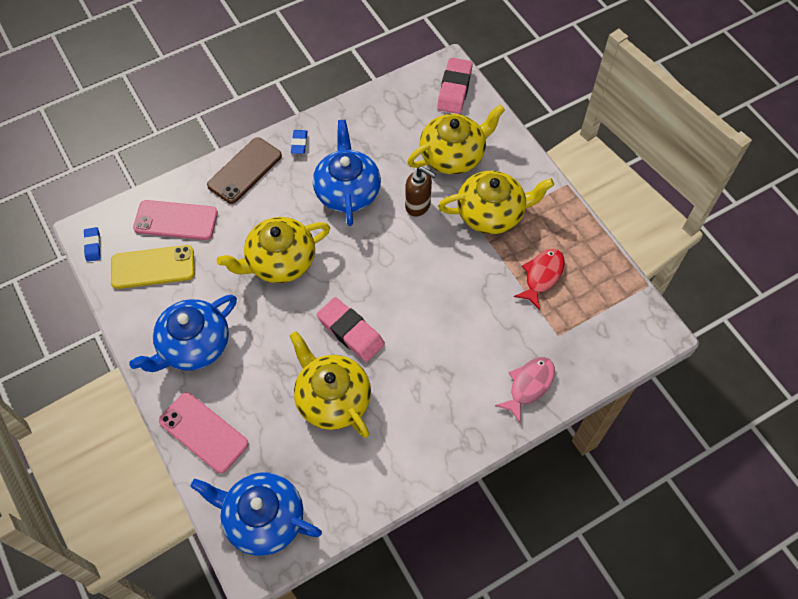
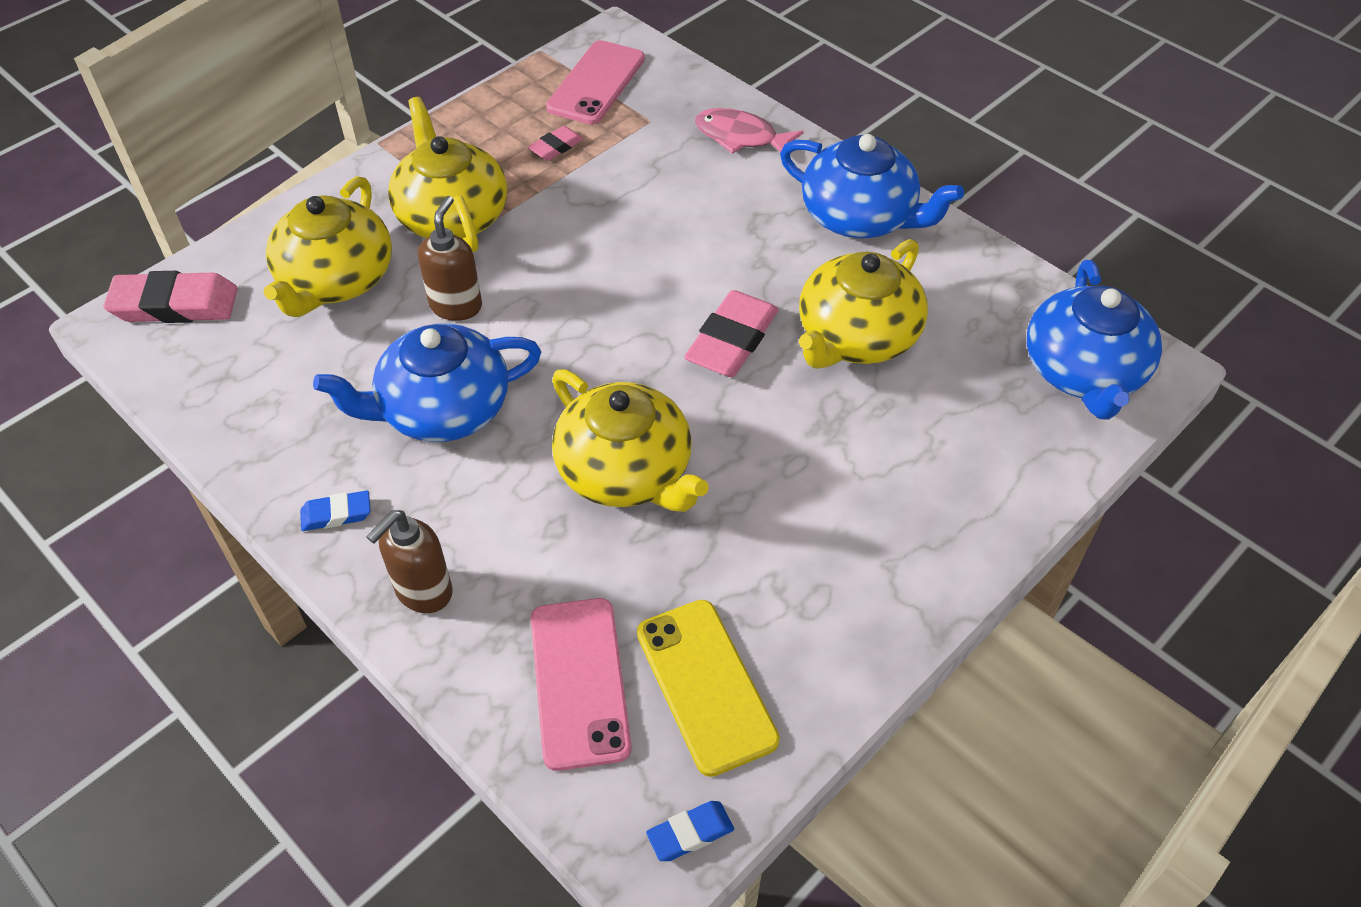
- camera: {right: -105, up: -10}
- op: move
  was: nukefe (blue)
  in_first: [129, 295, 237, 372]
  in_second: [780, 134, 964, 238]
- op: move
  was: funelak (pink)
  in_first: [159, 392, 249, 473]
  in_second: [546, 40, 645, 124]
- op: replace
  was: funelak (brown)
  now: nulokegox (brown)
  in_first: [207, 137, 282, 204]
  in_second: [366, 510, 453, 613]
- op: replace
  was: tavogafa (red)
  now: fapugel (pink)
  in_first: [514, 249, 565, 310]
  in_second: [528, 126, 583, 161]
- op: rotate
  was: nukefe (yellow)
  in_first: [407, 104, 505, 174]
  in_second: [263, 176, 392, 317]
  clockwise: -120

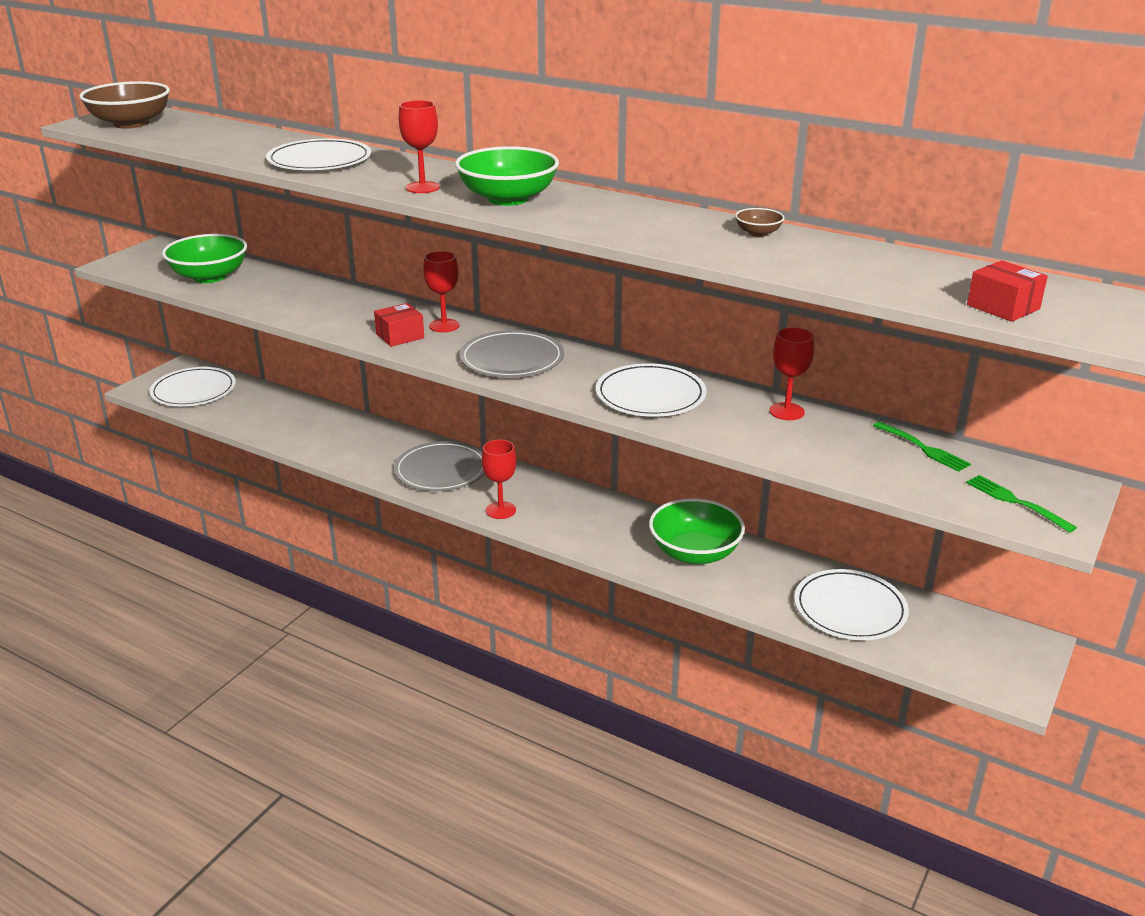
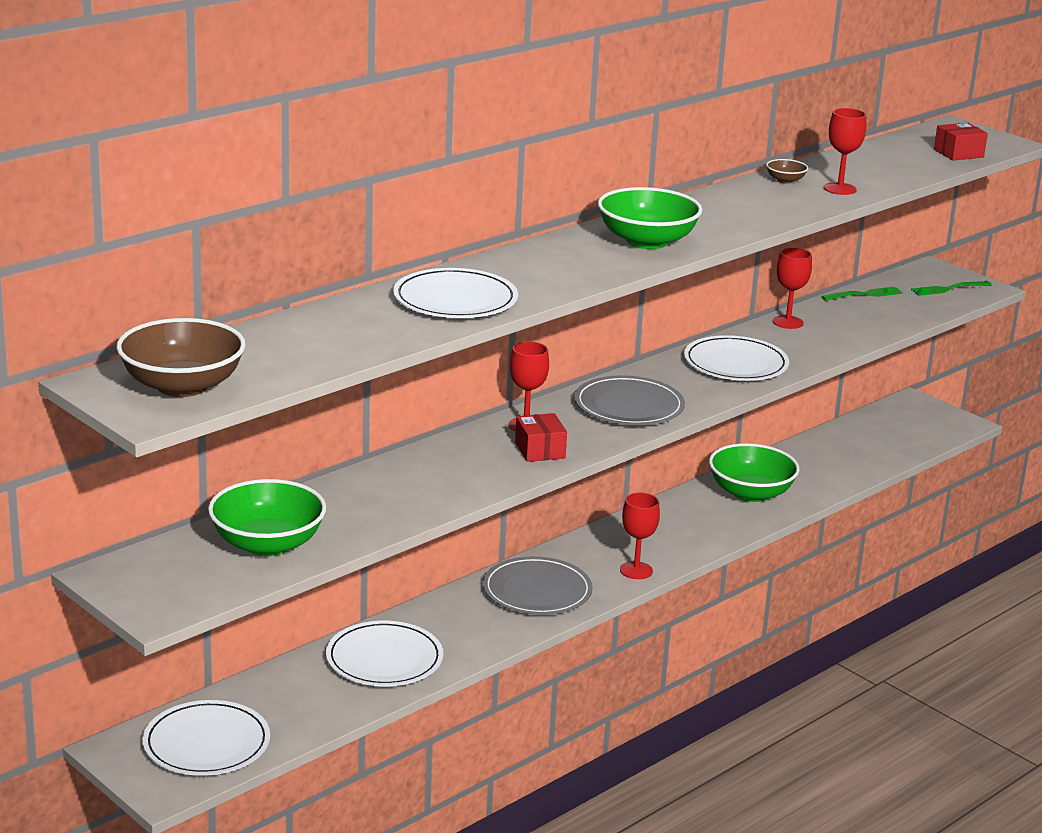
- camera: {right: -75, up: -5}
- op: move
  was: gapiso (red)
  in_first: [399, 100, 440, 193]
  in_second: [824, 108, 866, 195]
- op: move
  was: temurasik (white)
  in_first: [794, 569, 909, 640]
  in_second: [326, 621, 443, 686]

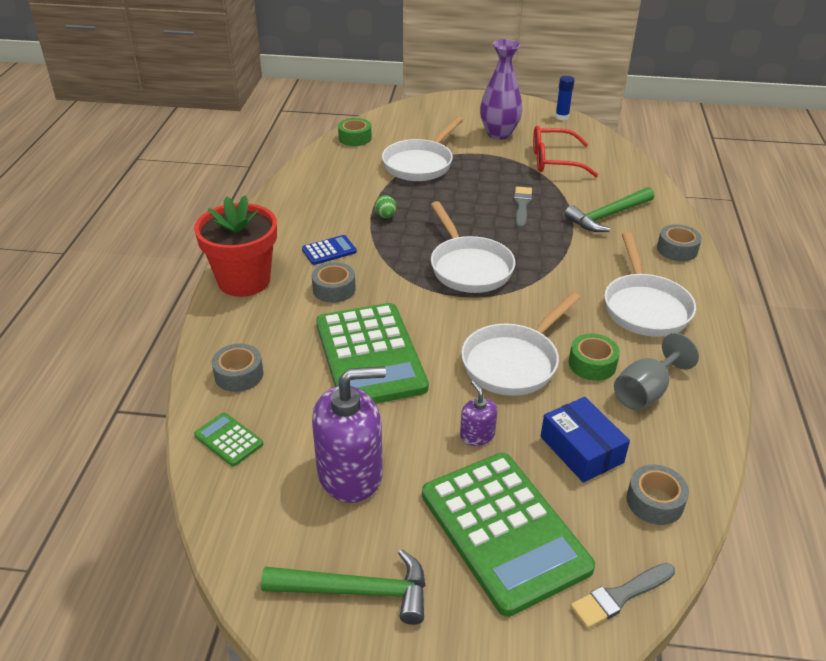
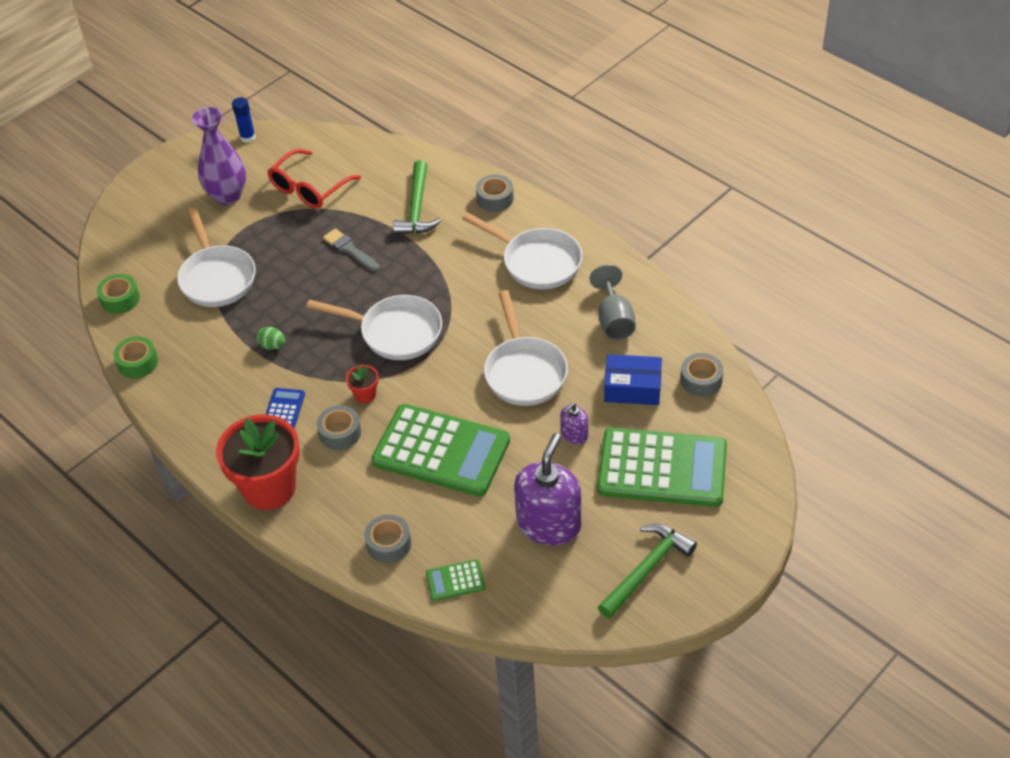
- camera: {right: -50, up: 10}
- op: delete
  was: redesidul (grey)
  in_first: [570, 563, 675, 629]
- op: insert
  now: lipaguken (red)
  in_second: [346, 365, 379, 403]
- op: move
  was: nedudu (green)
  in_first: [569, 334, 620, 381]
  in_second: [113, 336, 158, 378]
- op: rotate
  was: nulokegox (purple)
  in_first: [460, 380, 498, 446]
  in_second: [560, 403, 588, 444]
  clockwise: -60

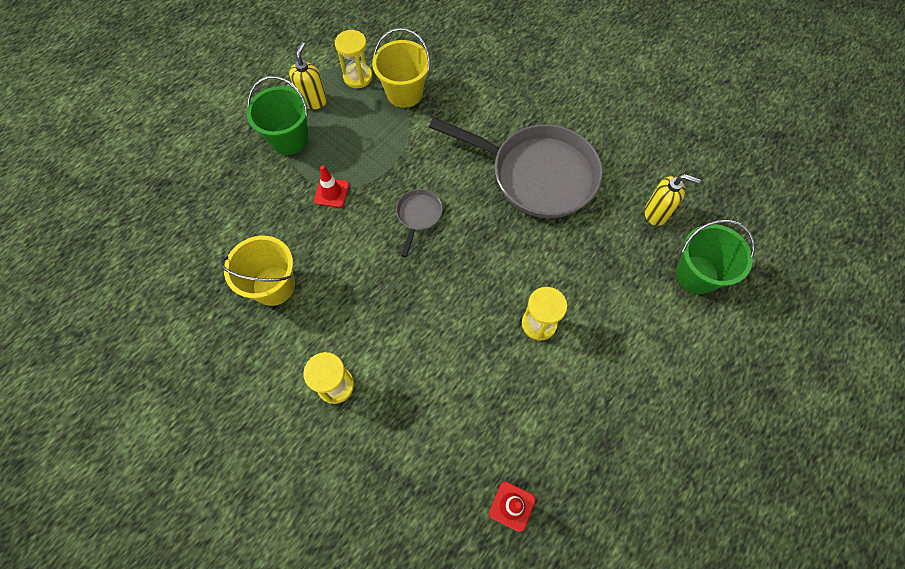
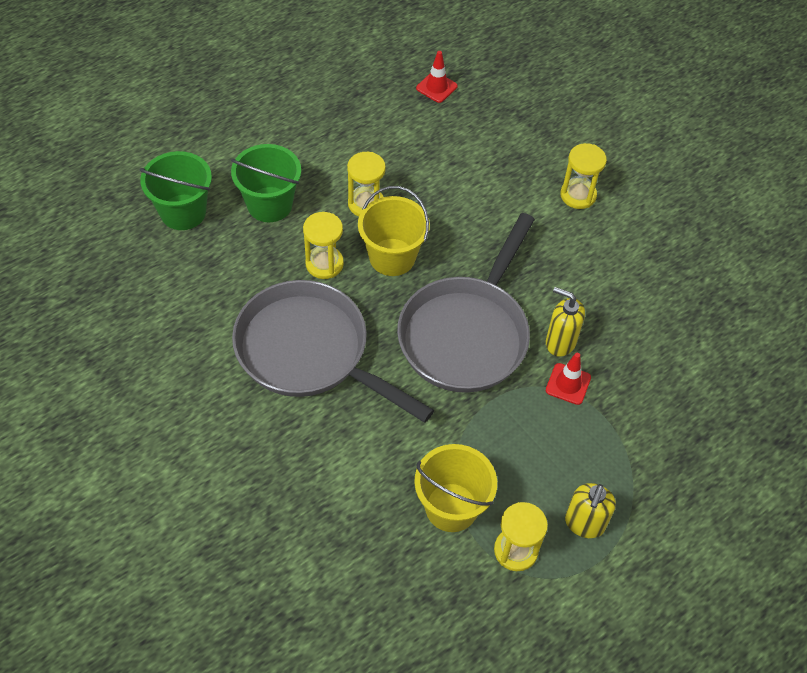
- camera: {right: -170, up: -10}
- op: insert
  now: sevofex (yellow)
  in_second: [303, 212, 344, 279]
- op: move
  was: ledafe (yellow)
  in_first: [220, 236, 295, 306]
  in_second: [358, 186, 430, 276]
- op: move
  was: ledafe (green)
  in_first: [247, 76, 308, 155]
  in_second: [231, 144, 301, 222]
- op: move
  was: nulokegox (yellow)
  in_first: [645, 174, 700, 226]
  in_second: [546, 287, 585, 357]
- op: resize
  was: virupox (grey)
  in_first: [396, 189, 442, 257]
  in_second: [397, 213, 535, 393]
  ratio: 2.34

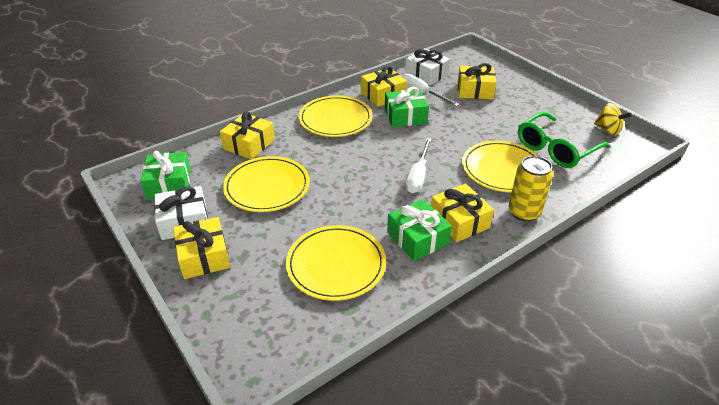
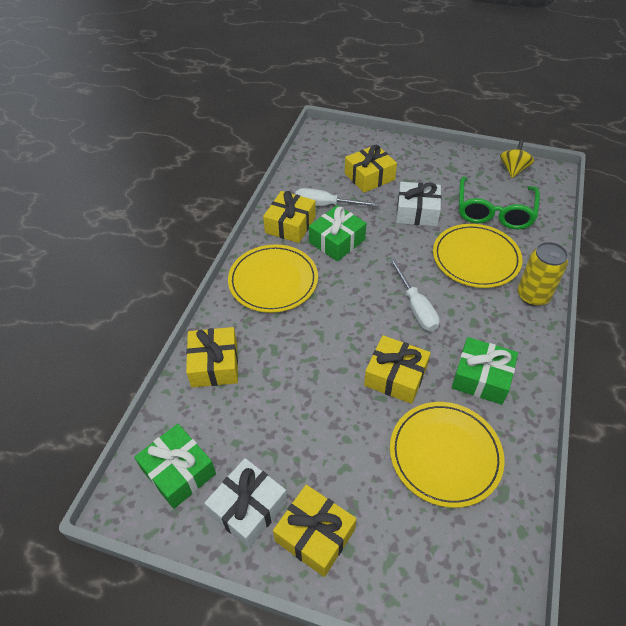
- camera: {right: -35, up: 10}
- op: delete
  was: temurasik (yellow)
  in_first: [223, 156, 310, 212]
- op: move
  was: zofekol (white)
  in_first: [405, 48, 450, 86]
  in_second: [396, 182, 441, 227]
- op: move
  was: zofekol (yellow)
  in_first: [431, 184, 494, 242]
  in_second: [364, 335, 431, 404]
- op: rotate
  was: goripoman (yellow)
  in_first: [594, 103, 632, 135]
  in_second: [500, 140, 534, 178]
  clockwise: -75

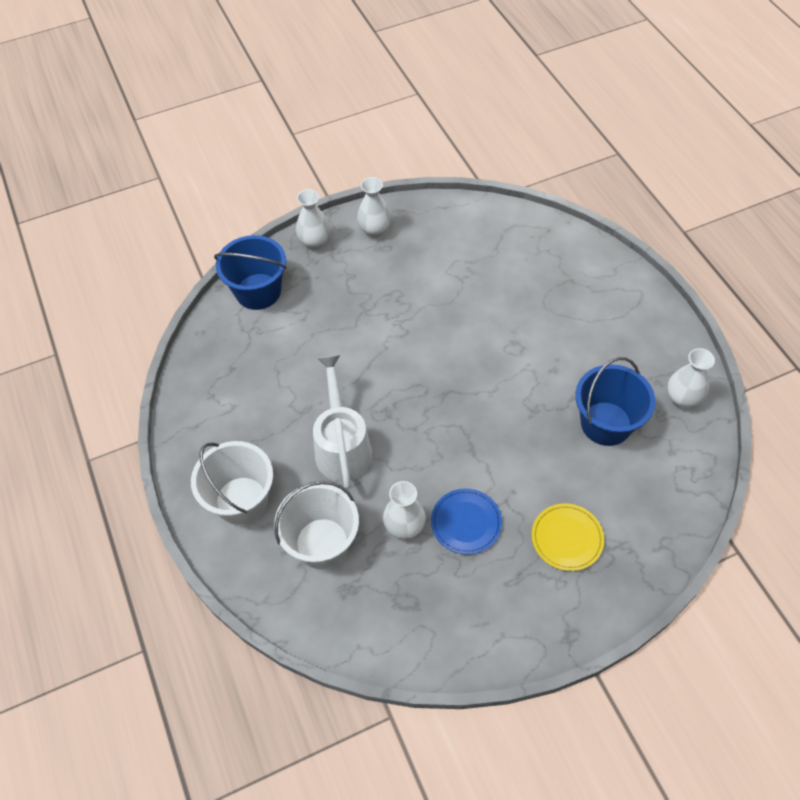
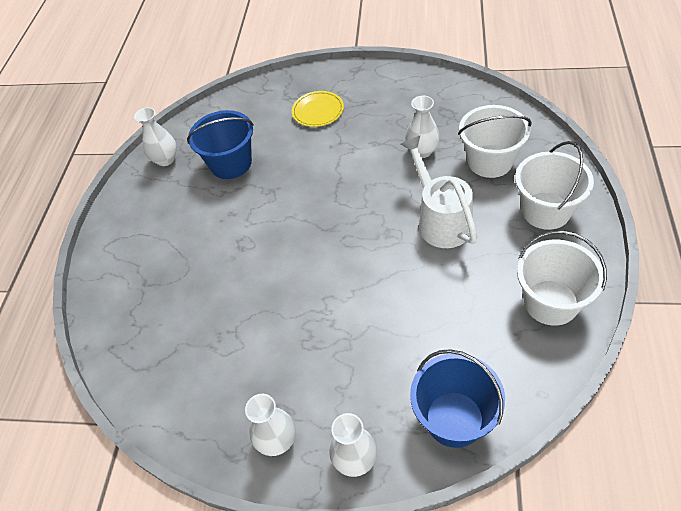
- camera: {right: -145, up: -5}
- op: delete
  was: temurasik (blue)
  in_first: [431, 488, 502, 555]
- op: insert
  now: ledafe (white)
  in_second: [517, 230, 607, 326]
- op: rotate
  was: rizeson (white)
  in_first: [313, 354, 372, 489]
  in_second: [401, 135, 477, 248]
  clockwise: 135

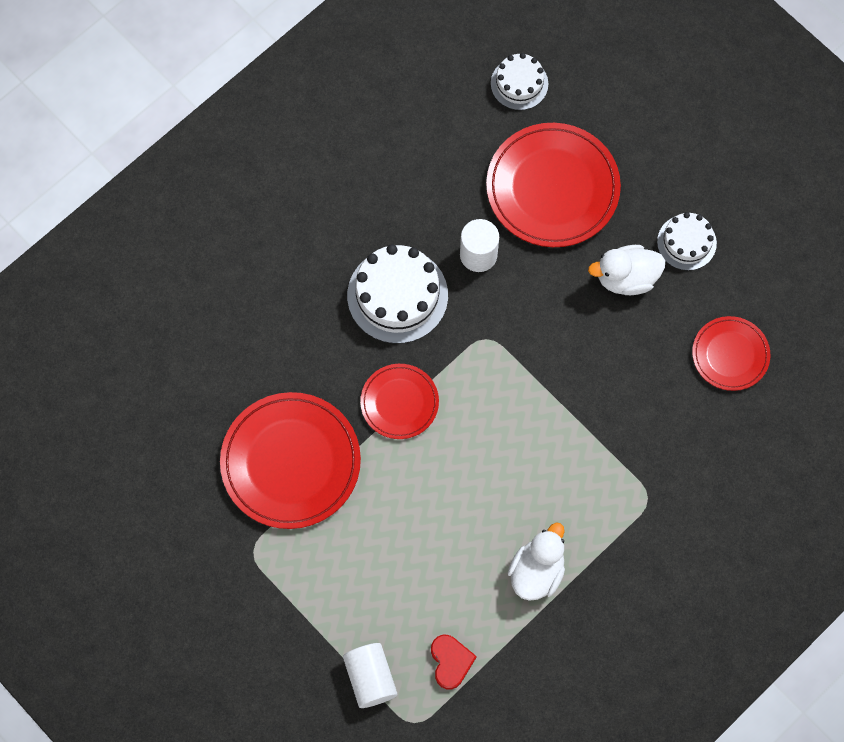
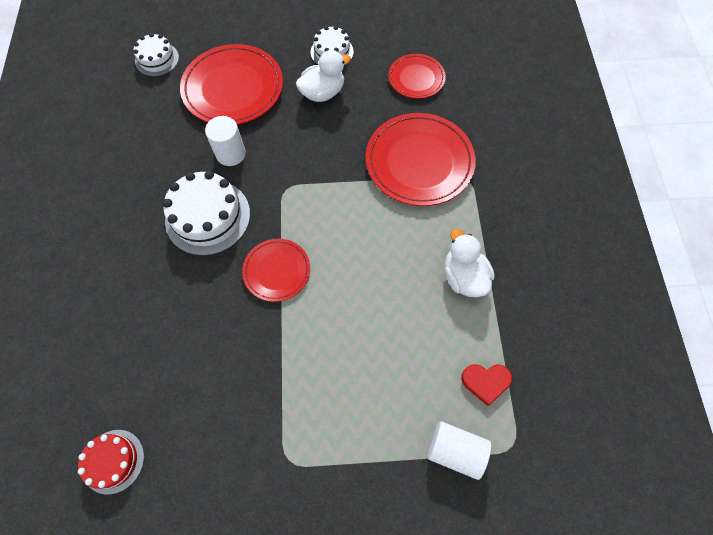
- camera: {right: -50, up: -5}
- op: insert
  now: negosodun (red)
  in_second: [78, 430, 144, 495]
- op: move
  was: temurasik (red)
  in_first: [220, 392, 361, 529]
  in_second: [366, 113, 476, 206]
- op: rotate
  was: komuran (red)
  in_first: [431, 635, 477, 689]
  in_second: [461, 364, 512, 406]
  clockwise: 150
- op: rotate
  was: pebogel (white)
  in_first: [588, 245, 665, 295]
  in_second: [296, 50, 351, 102]
  clockwise: -150

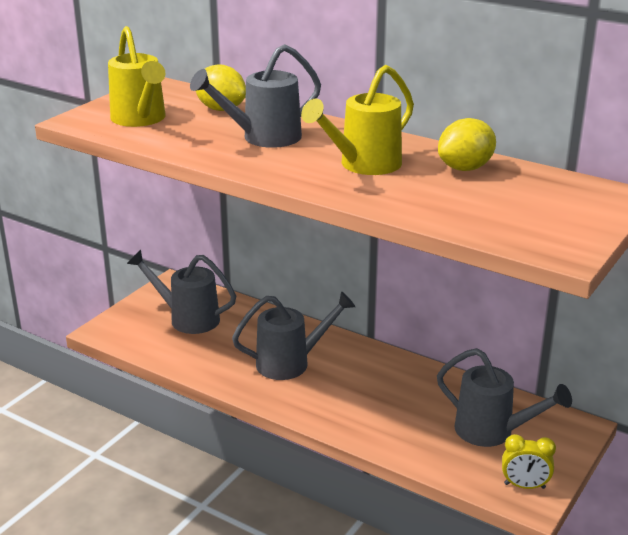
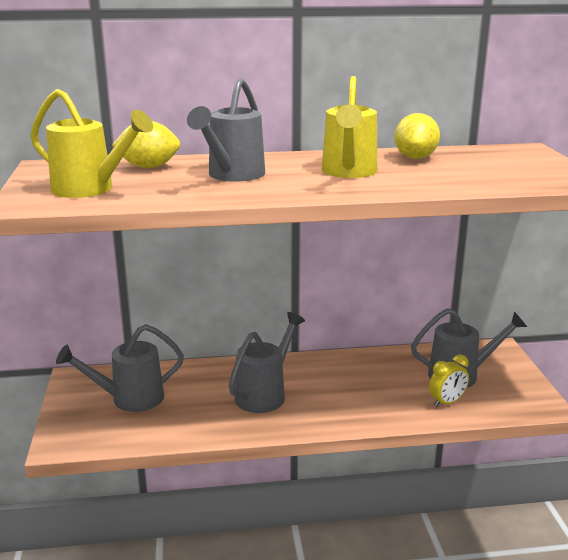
- camera: {right: -40, up: -5}
- op: move
  was: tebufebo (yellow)
  in_first: [502, 434, 556, 489]
  in_second: [429, 354, 469, 407]

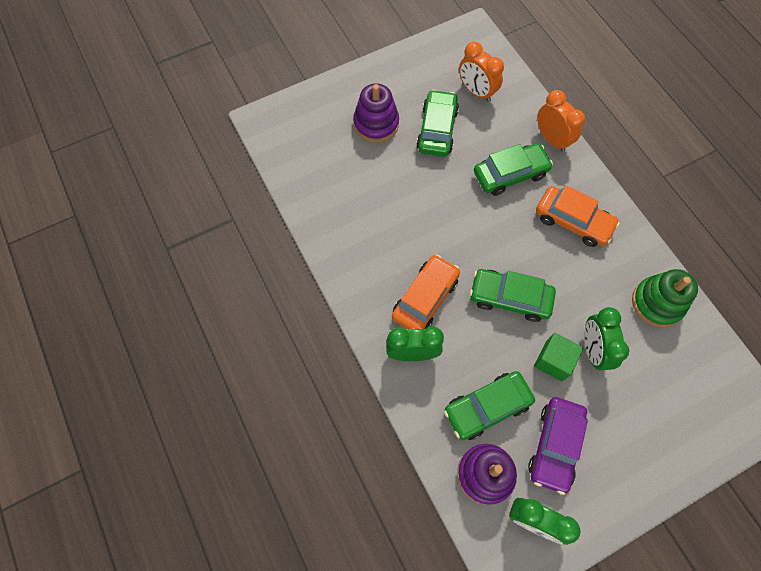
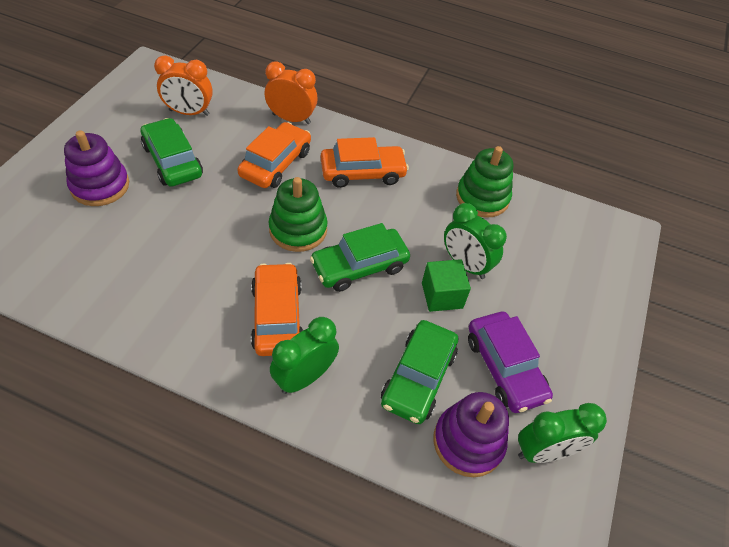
- camera: {right: -45, up: -15}
- op: insert
  now: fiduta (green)
  in_second: [269, 177, 327, 252]
- op: recolor
  was: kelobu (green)
  now: kelobu (orange)
  in_first: [474, 143, 553, 196]
  in_second: [237, 122, 311, 188]

